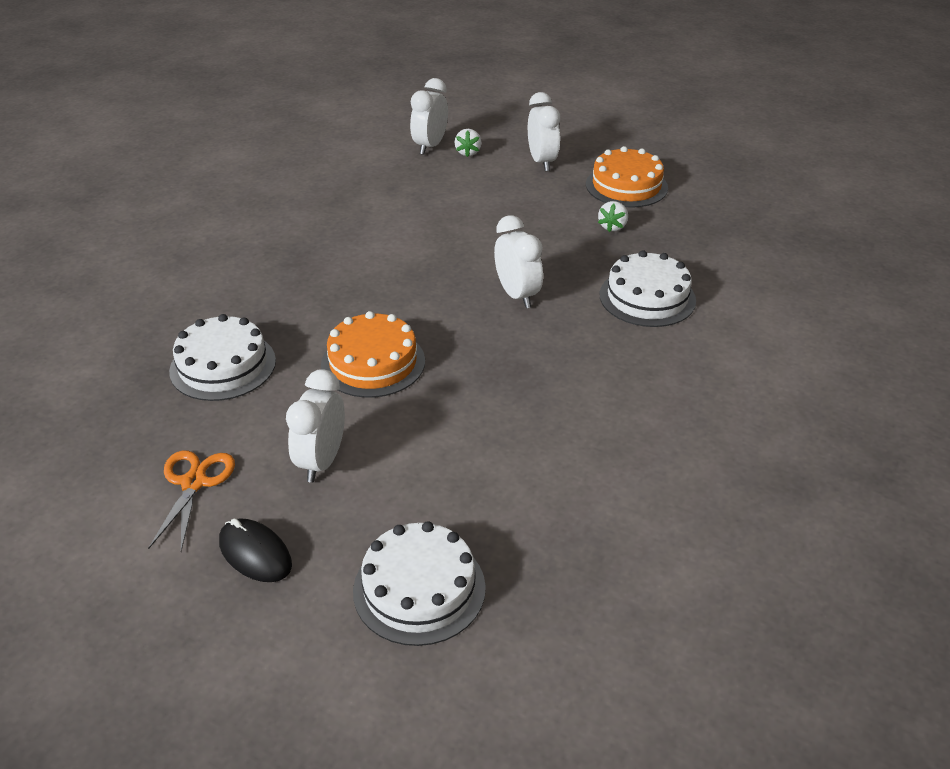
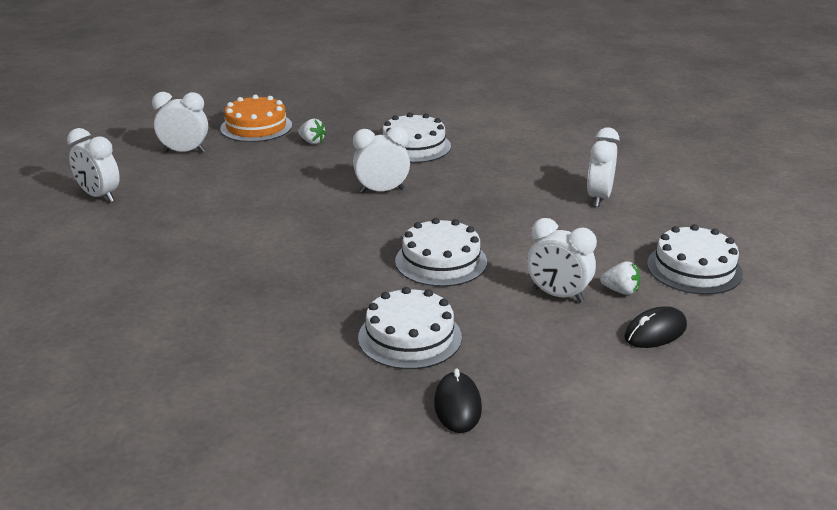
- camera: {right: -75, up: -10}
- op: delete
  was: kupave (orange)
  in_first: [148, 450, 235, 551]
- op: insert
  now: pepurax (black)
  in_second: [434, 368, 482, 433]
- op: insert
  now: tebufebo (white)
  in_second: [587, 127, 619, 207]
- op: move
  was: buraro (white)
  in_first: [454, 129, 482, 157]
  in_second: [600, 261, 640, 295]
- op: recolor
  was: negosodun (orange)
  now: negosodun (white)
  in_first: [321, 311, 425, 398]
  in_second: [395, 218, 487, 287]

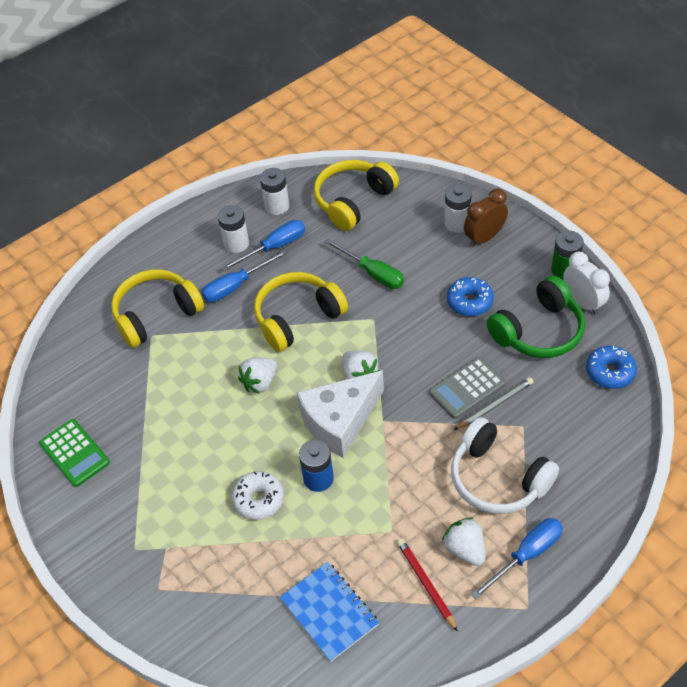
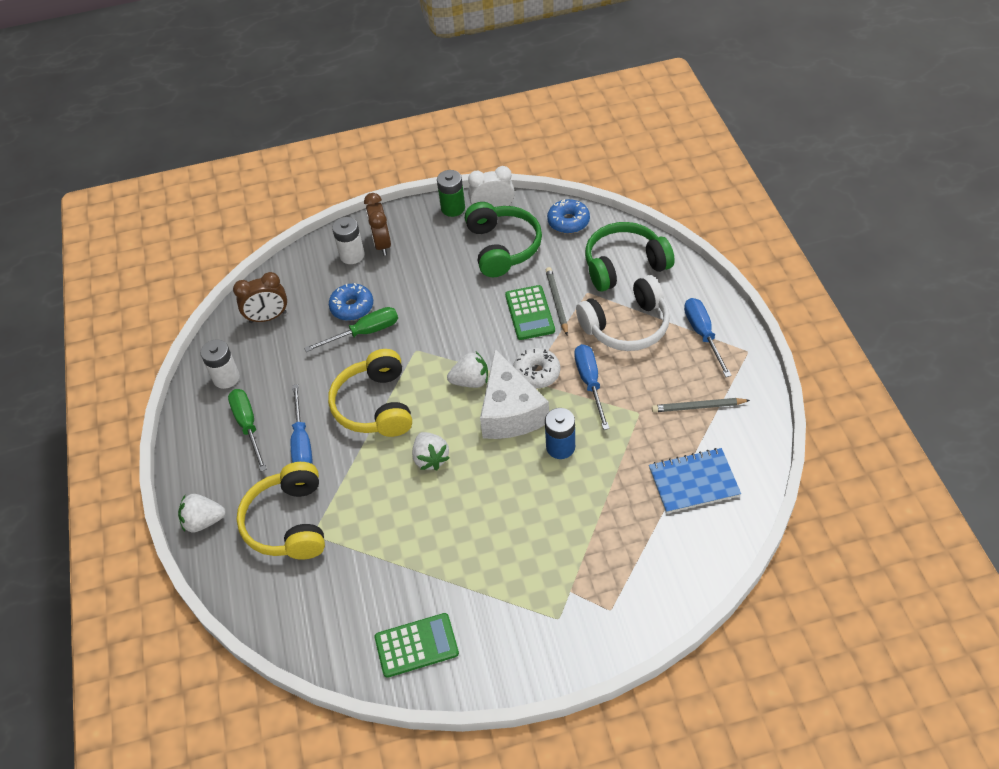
- camera: {right: -65, up: 0}
- op: insert
  now: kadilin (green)
  in_second: [585, 222, 675, 292]
- op: move
  was: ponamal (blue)
  in_first: [222, 220, 305, 271]
  in_second: [574, 344, 610, 430]
- op: move
  was: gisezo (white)
  in_first: [232, 471, 284, 520]
  in_second: [513, 348, 560, 389]
- op: move
  was: buraro (white)
  in_first: [442, 517, 485, 566]
  in_second: [178, 494, 226, 533]
- op: move
  was: gisezo (blue)
  in_first: [447, 277, 494, 317]
  in_second: [329, 283, 373, 321]
- op: replace
  was: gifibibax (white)
  now: ponamal (green)
  in_first: [218, 205, 249, 253]
  in_second: [228, 389, 267, 471]
- op: replace
  was: kadilin (yellow)
  now: tebufebo (brown)
  in_first: [314, 160, 399, 231]
  in_second: [233, 272, 287, 323]
- op: recolor
  was: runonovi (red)
  now: runonovi (grey)
  in_first: [397, 538, 458, 632]
  in_second: [652, 398, 750, 412]
- op: recolor
  was: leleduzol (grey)
  now: leleduzol (green)
  in_first: [429, 357, 505, 419]
  in_second: [505, 285, 555, 340]

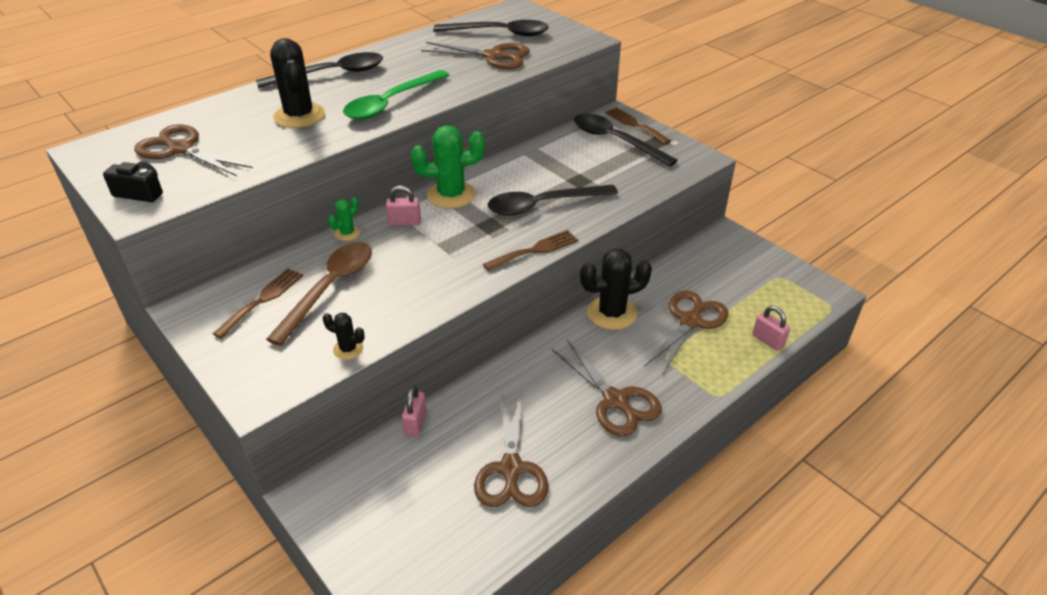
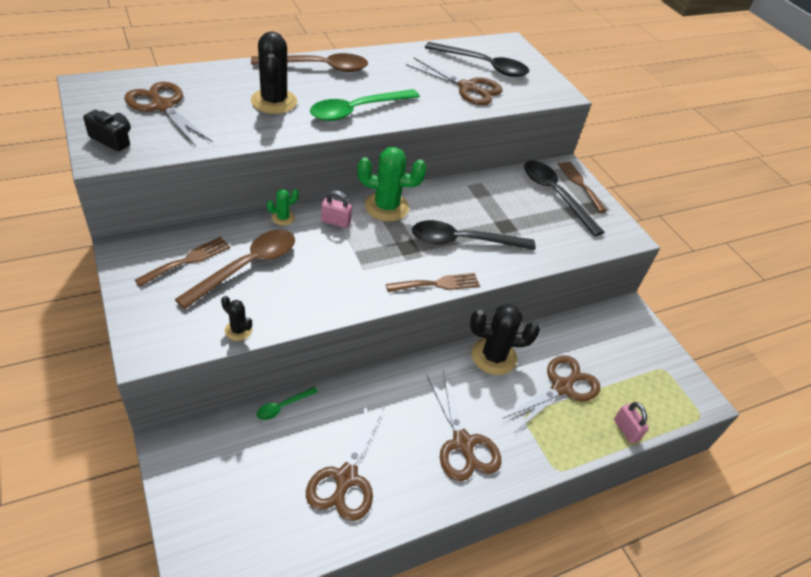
- camera: {right: 10, up: 5}
- op: replace
  was: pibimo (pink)
  now: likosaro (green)
  in_first: [402, 386, 427, 437]
  in_second: [257, 387, 318, 420]
- op: recolor
  was: likosaro (black)
  now: likosaro (brown)
  in_first: [256, 52, 383, 88]
  in_second: [251, 53, 368, 72]

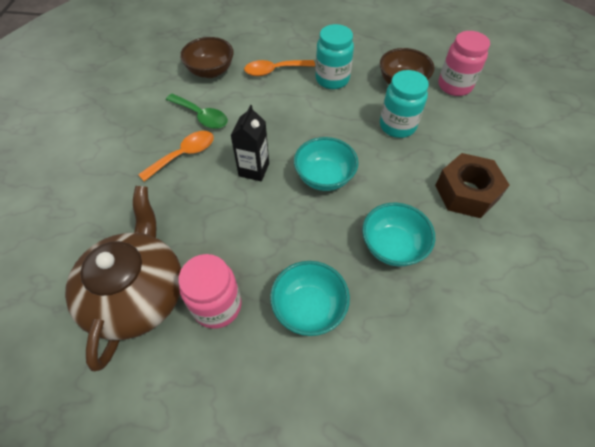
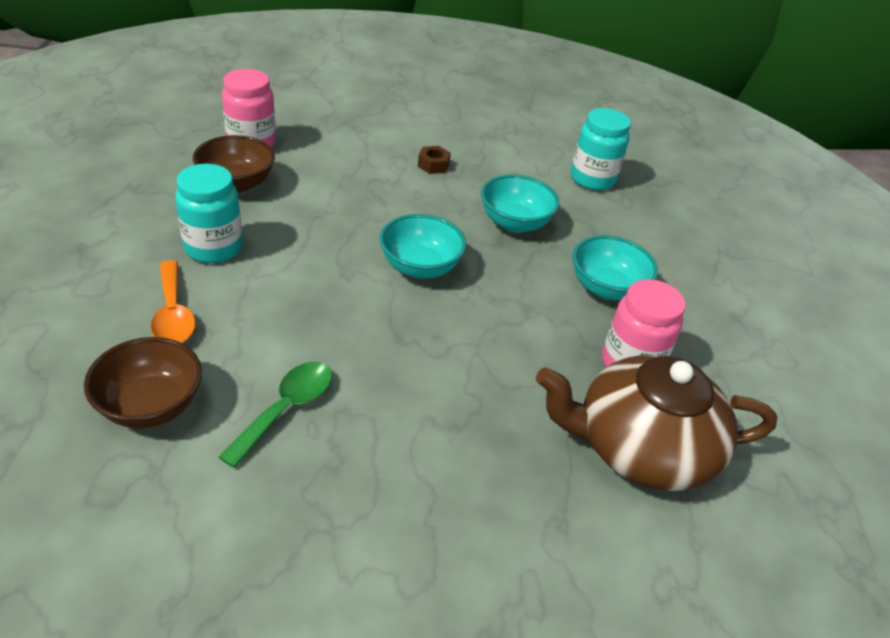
- camera: {right: -100, up: -15}
- op: delete
  was: likosaro (orange)
  in_first: [138, 131, 214, 181]
- op: delete
  was: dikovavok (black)
  in_first: [230, 105, 269, 181]
- op: move
  was: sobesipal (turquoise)
  in_first: [380, 70, 429, 138]
  in_second: [571, 108, 631, 191]
- op: resize
  was: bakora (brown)
  in_first: [435, 153, 510, 218]
  in_second: [418, 146, 451, 174]
  ratio: 0.47

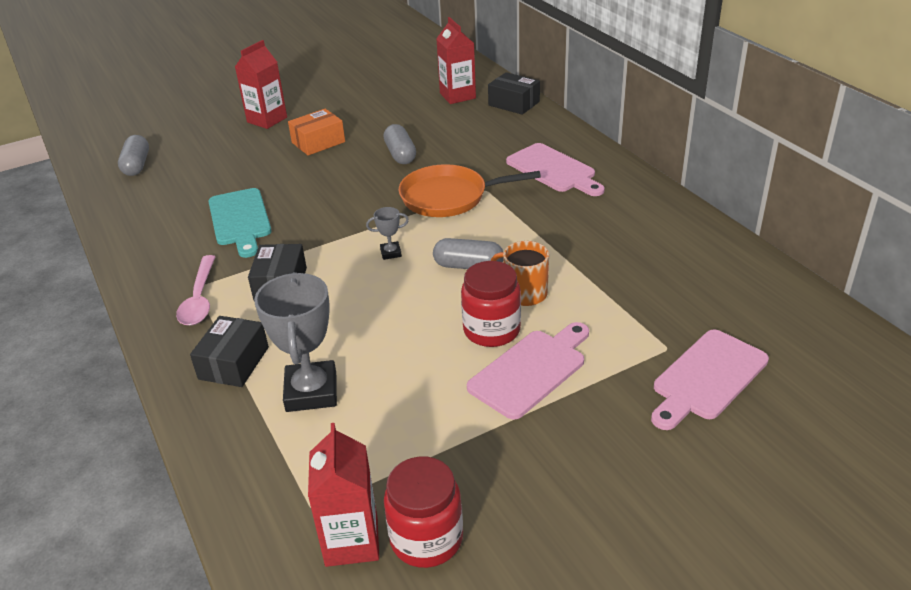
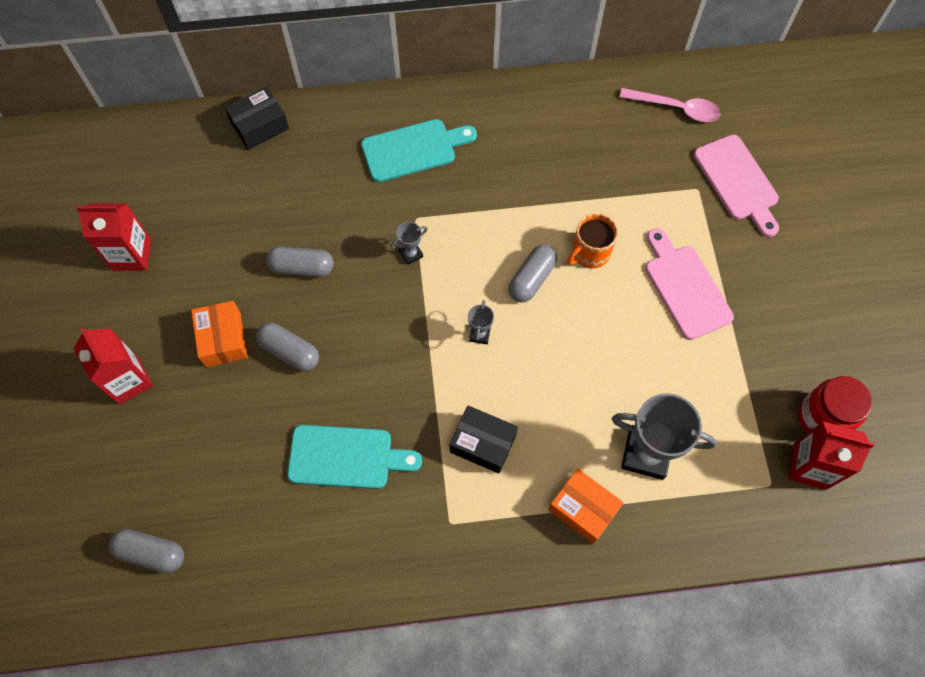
- camera: {right: -70, up: 30}
- op: delete
  was: sobesipal (red)
  in_first: [461, 261, 521, 347]
- op: insert
  now: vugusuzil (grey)
  in_second: [256, 323, 319, 371]
- op: move
  was: likosaro (pink)
  in_first: [176, 255, 216, 326]
  in_second: [619, 88, 721, 122]
- op: move
  was: dikovavok (red)
  in_first: [436, 17, 476, 104]
  in_second: [76, 203, 151, 271]
- op: replace
  was: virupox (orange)
  now: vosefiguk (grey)
  in_first: [399, 164, 541, 217]
  in_second: [391, 222, 428, 265]
- op: recolor
  was: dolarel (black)
  now: dolarel (orange)
  in_first: [190, 316, 269, 387]
  in_second: [548, 468, 624, 544]
- op: recolor
  was: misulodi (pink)
  now: misulodi (turquoise)
  in_first: [506, 143, 605, 196]
  in_second: [361, 119, 477, 182]

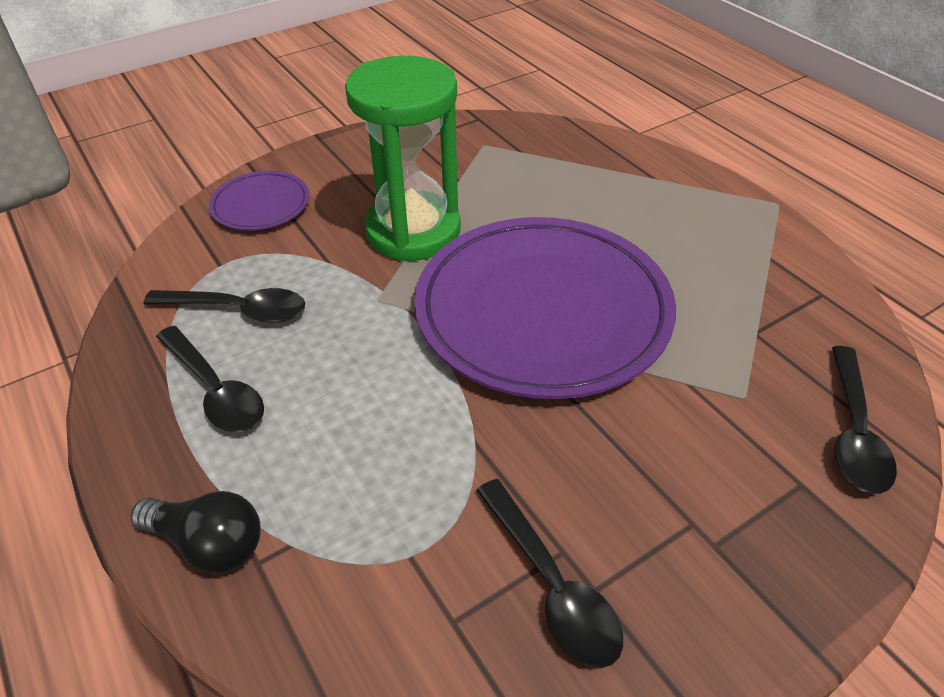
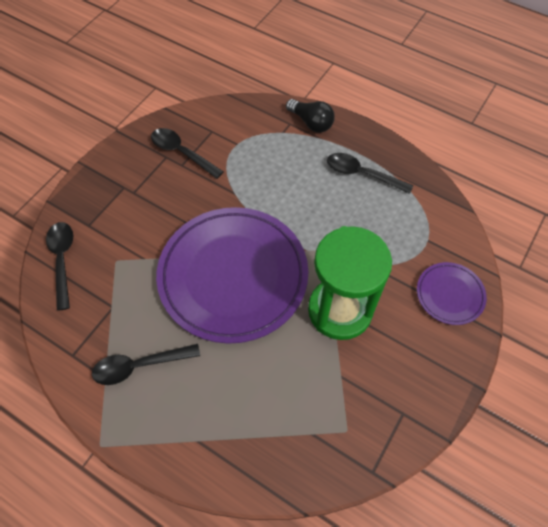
- camera: {right: 155, up: 15}
- op: move
  was: likosaro (black)
  in_first: [143, 288, 305, 323]
  in_second: [92, 344, 200, 385]
- op: rotate
  was: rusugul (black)
  in_first: [131, 491, 261, 574]
  in_second: [286, 99, 335, 133]
  clockwise: -135

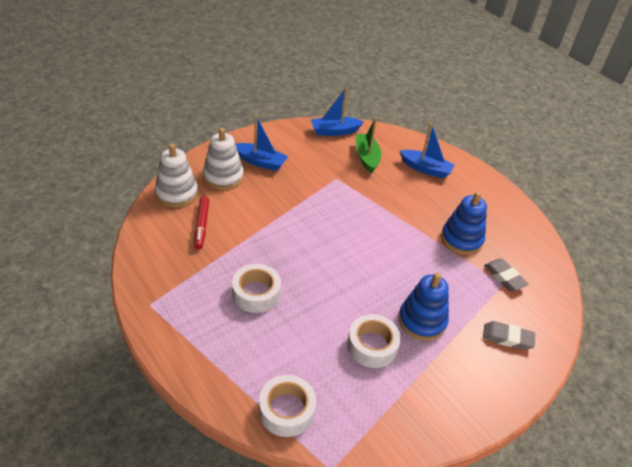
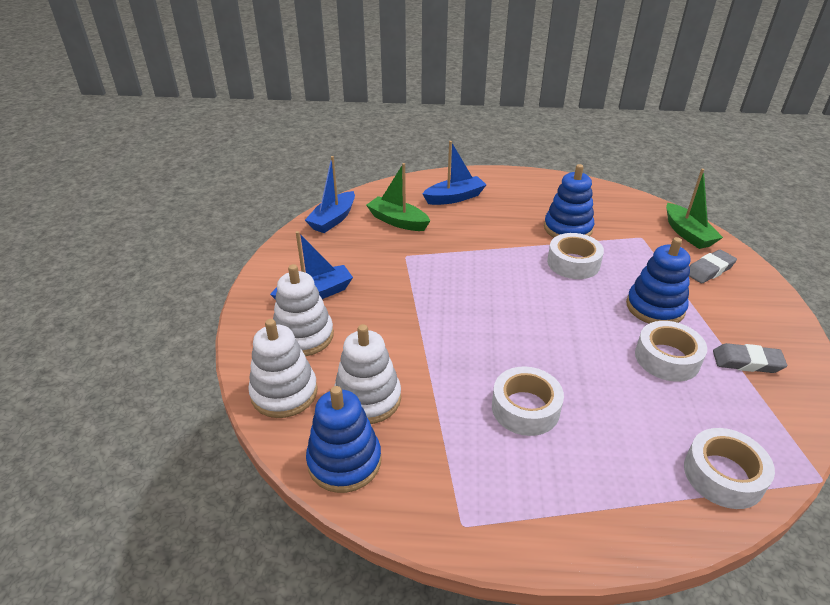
- camera: {right: -45, up: -5}
- op: insert
  now: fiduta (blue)
  in_second: [306, 386, 381, 493]
- op: insert
  now: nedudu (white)
  in_second: [547, 233, 604, 279]
- op: insert
  now: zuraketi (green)
  in_second: [666, 169, 723, 249]
- op: move
  was: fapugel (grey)
  in_first: [484, 259, 529, 291]
  in_second: [713, 343, 787, 373]
- op: replace
  was: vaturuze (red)
  now: fiduta (white)
  in_first: [194, 196, 209, 250]
  in_second: [334, 324, 401, 424]

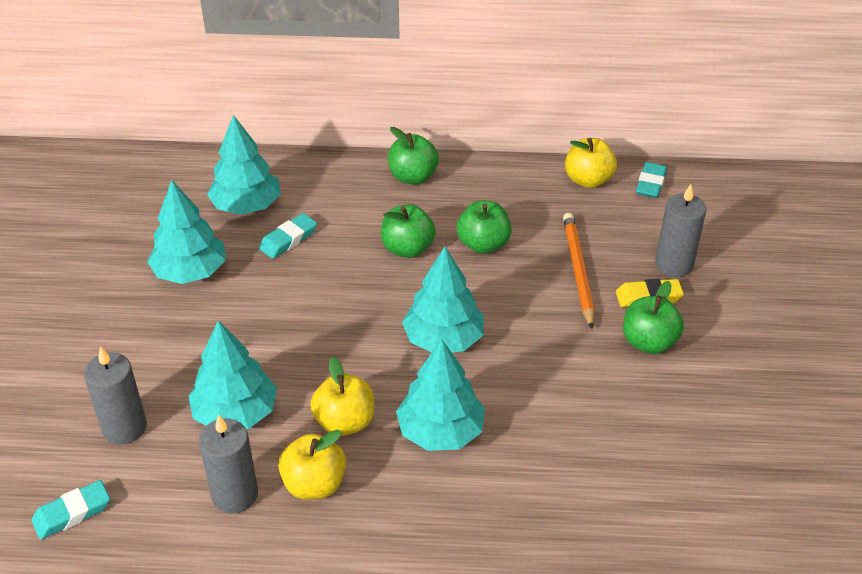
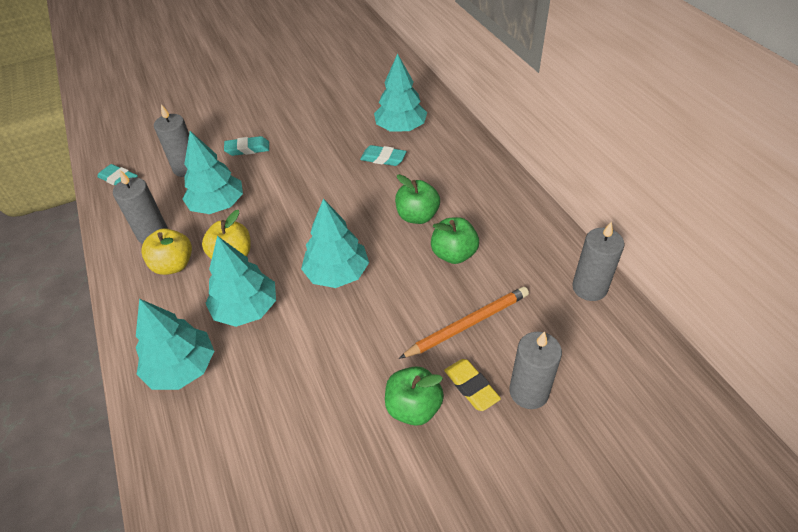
- camera: {right: 65, up: 5}
- op: delete
  was: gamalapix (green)
  in_first: [388, 127, 439, 185]
- op: move
  was: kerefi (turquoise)
  in_first: [147, 180, 226, 284]
  in_second: [136, 299, 214, 390]
- op: move
  was: fapugel (turquoise)
  in_first: [636, 162, 667, 198]
  in_second: [224, 136, 269, 156]
- op: replace
  was: gamalapix (yellow)
  now: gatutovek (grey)
  in_first: [565, 138, 617, 188]
  in_second: [572, 221, 624, 301]

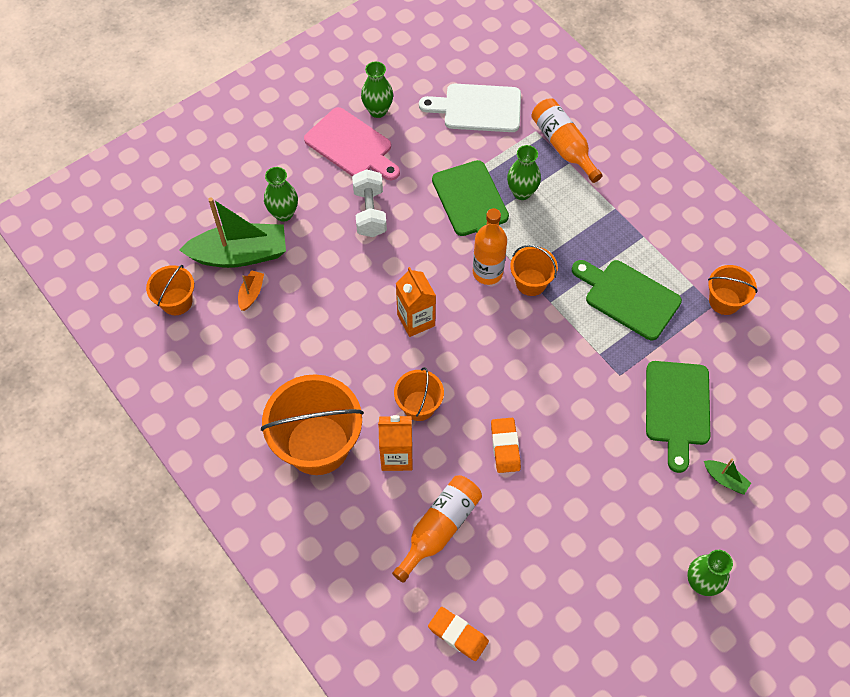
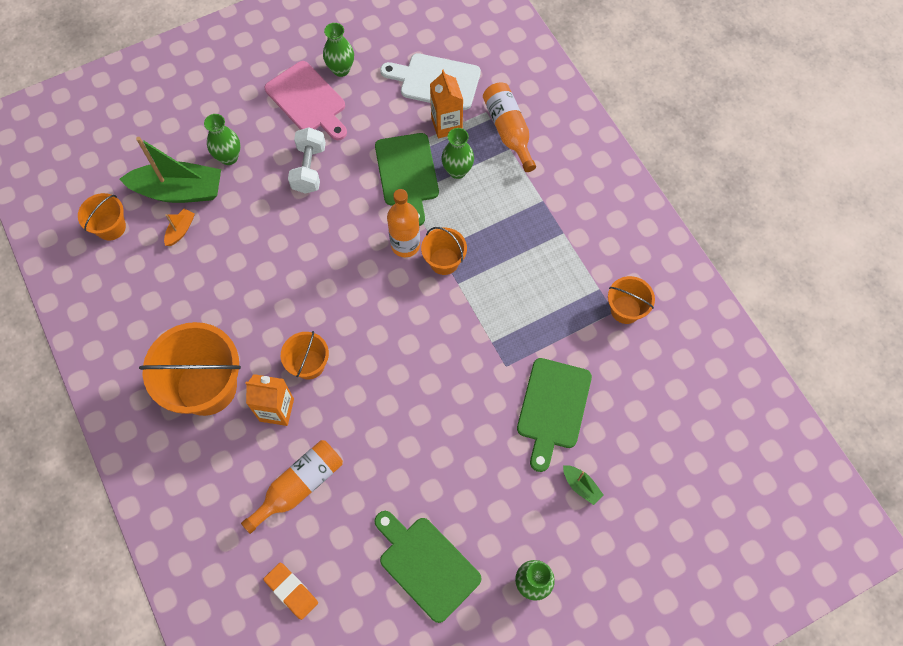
- camera: {right: 10, up: 5}
- op: delete
  was: fapugel (orange)
  in_first: [491, 418, 521, 473]
- op: move
  was: dikovavok (orange)
  in_first: [396, 267, 436, 337]
  in_second: [430, 70, 463, 138]
- op: move
  was: misulodi (green)
  in_first: [572, 260, 682, 340]
  in_second: [375, 511, 482, 623]

